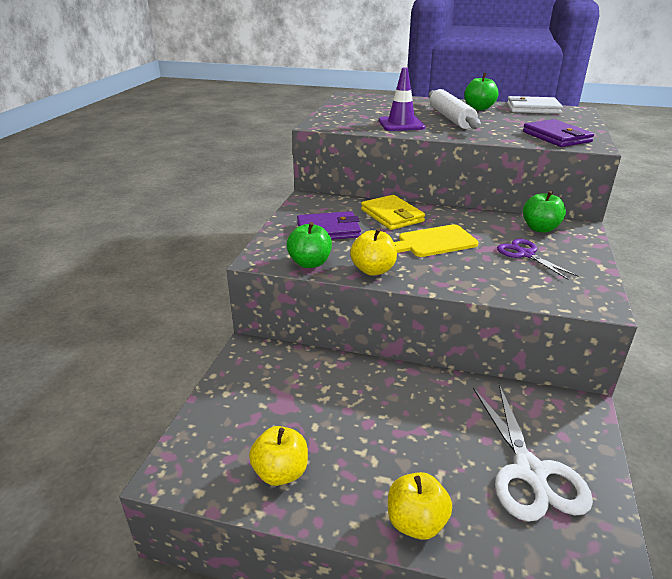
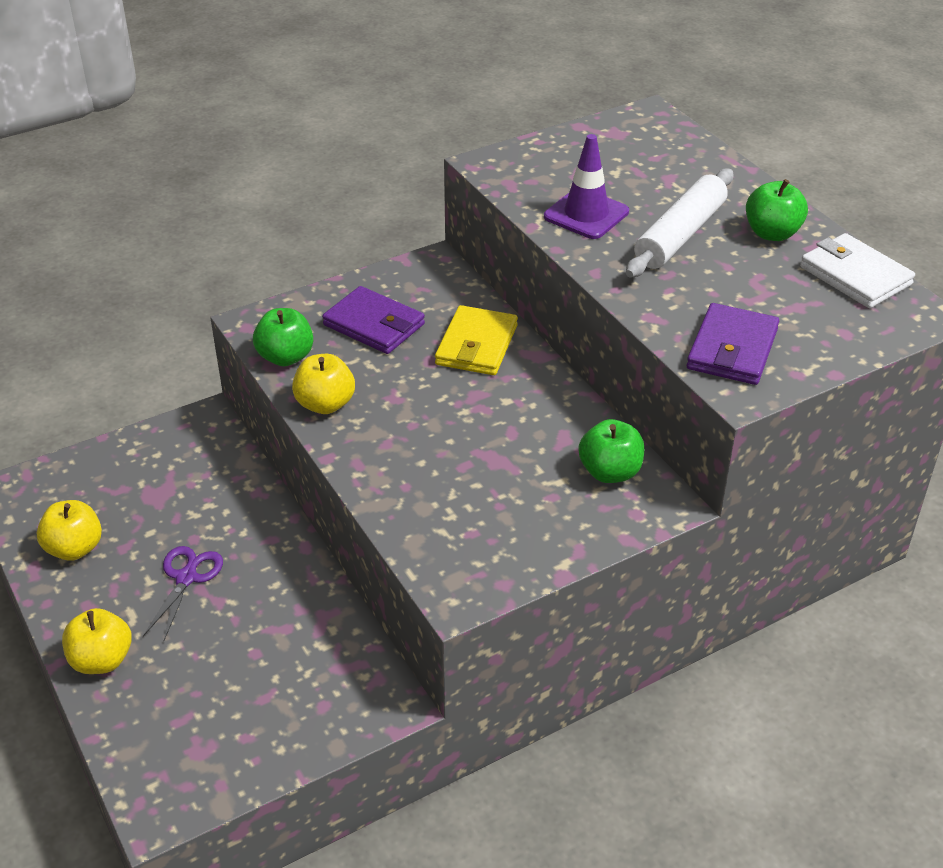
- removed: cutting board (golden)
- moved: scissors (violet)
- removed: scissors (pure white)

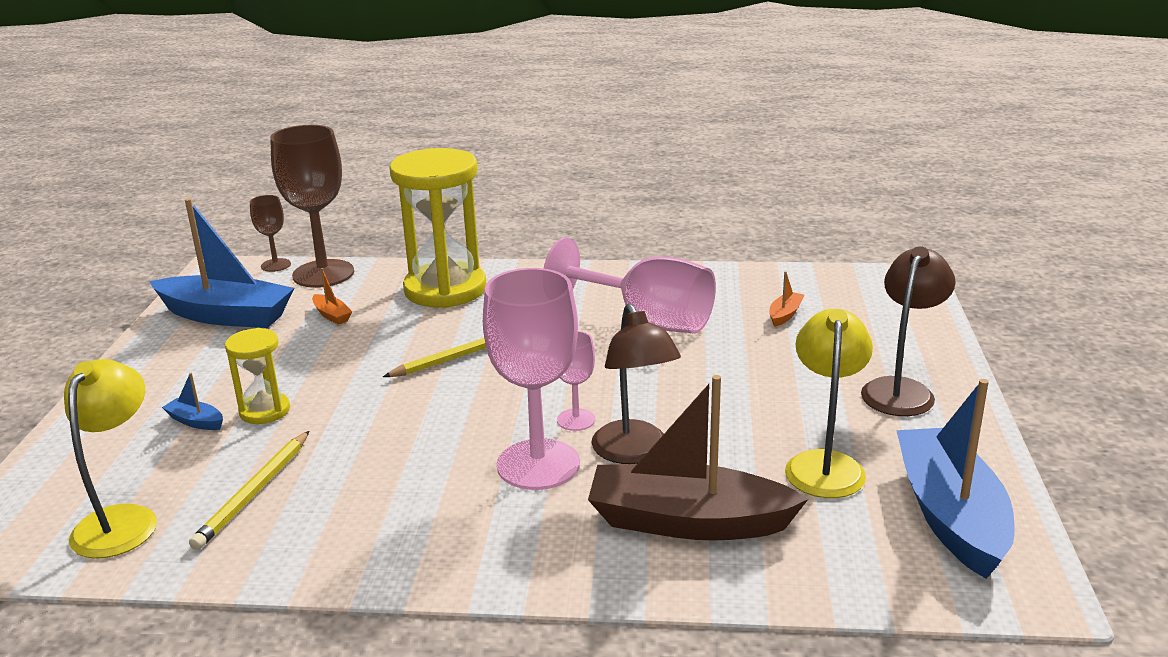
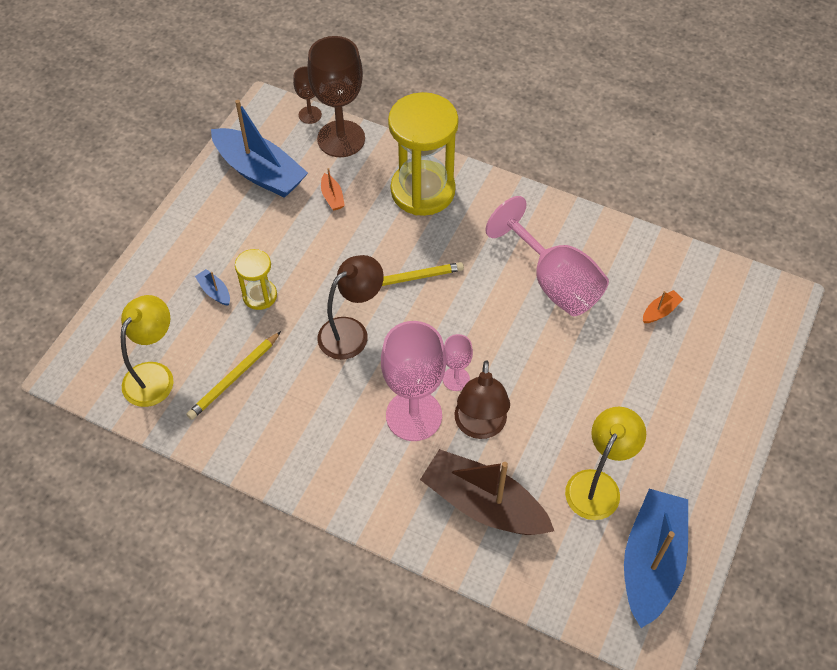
- moved: lamp (russet) (2nd from left in the first image) to lamp (russet) (1st from left)

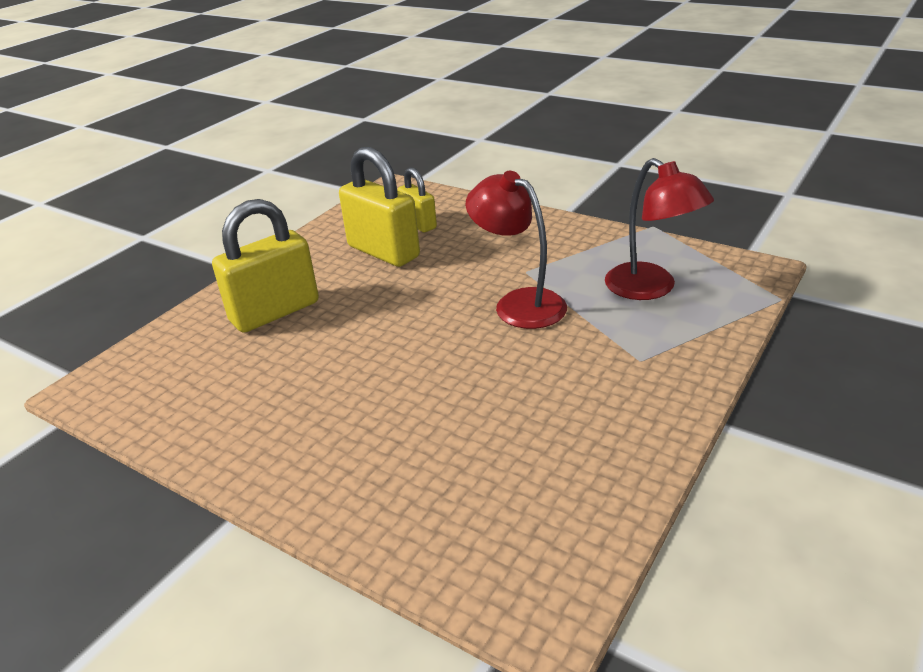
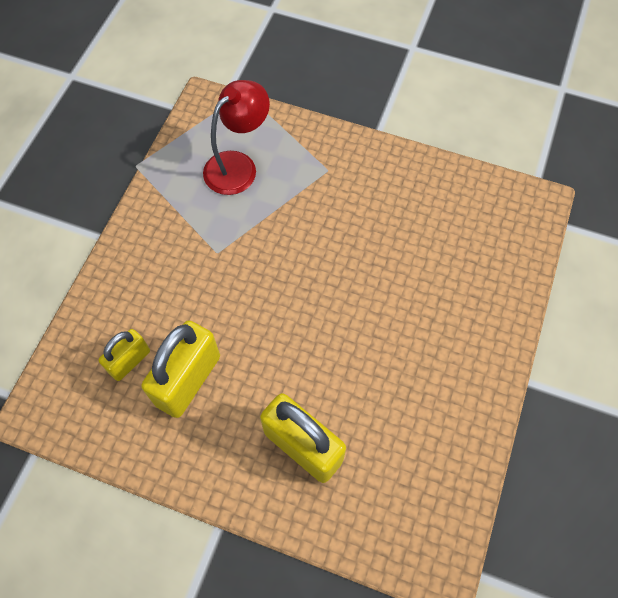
- removed: lamp (crimson) (1st from left)

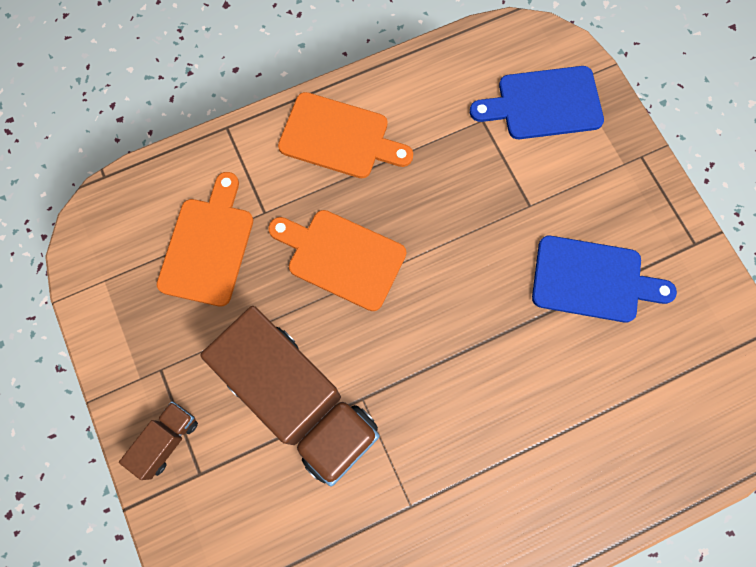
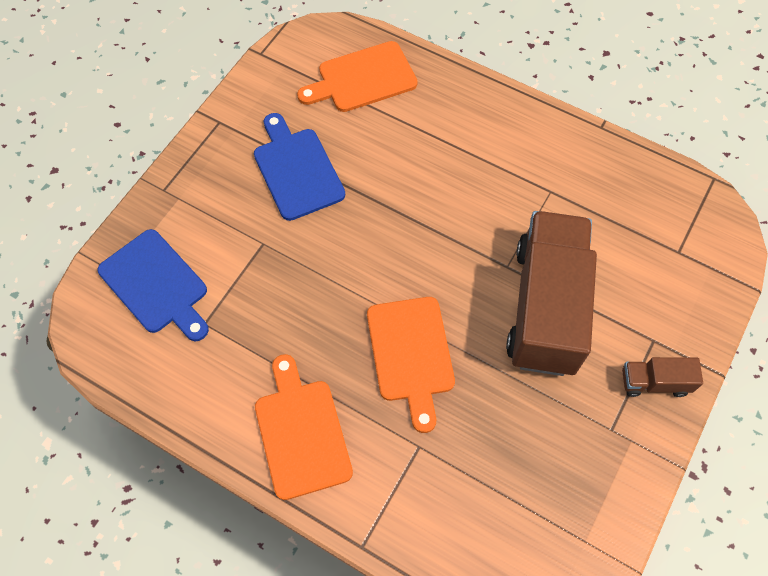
- moved: cutting board (orange-coloured) (1st from left in the first image) to cutting board (orange-coloured) (2nd from left)

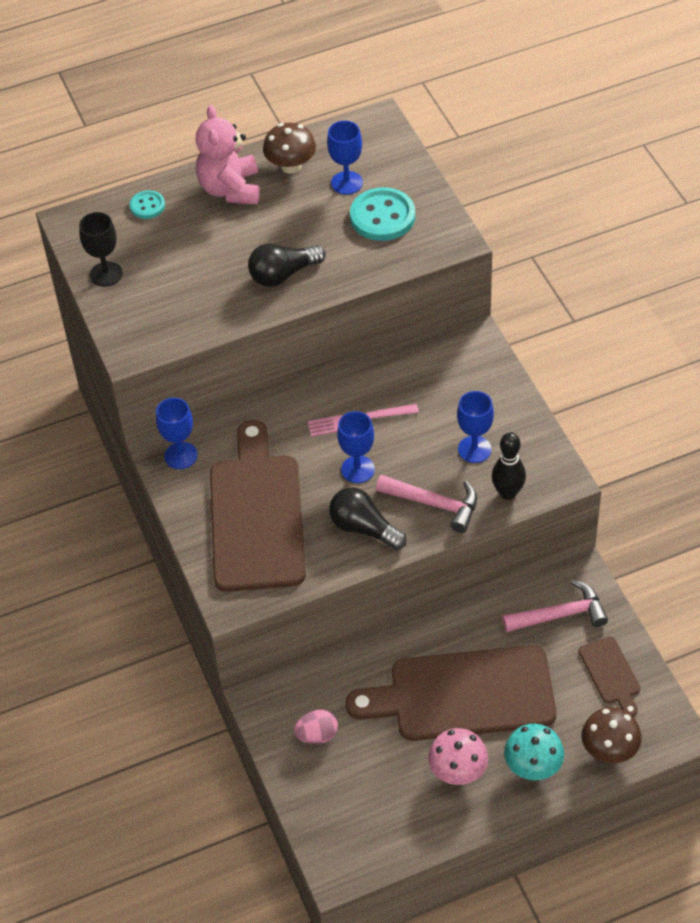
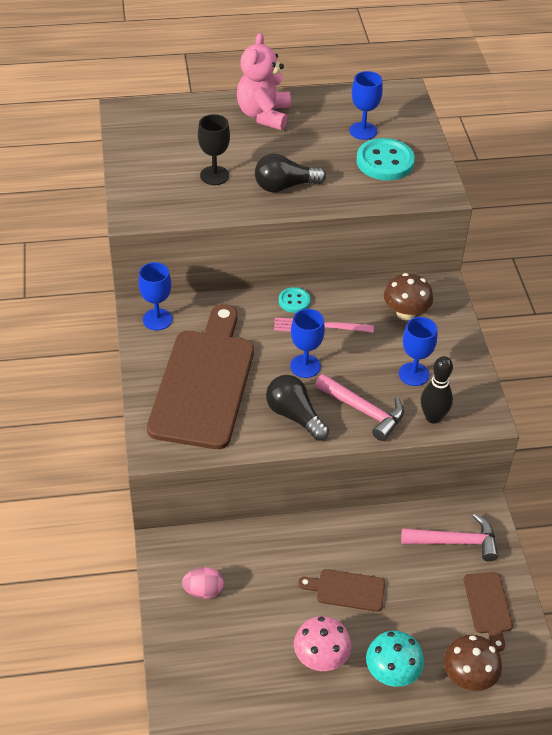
- moved: mushroom (russet) (1st from left)
- moved: button (teal) (1st from left)
- moved: wine glass (jet-black)
- resized: cutting board (russet) (2nd from left) x0.44

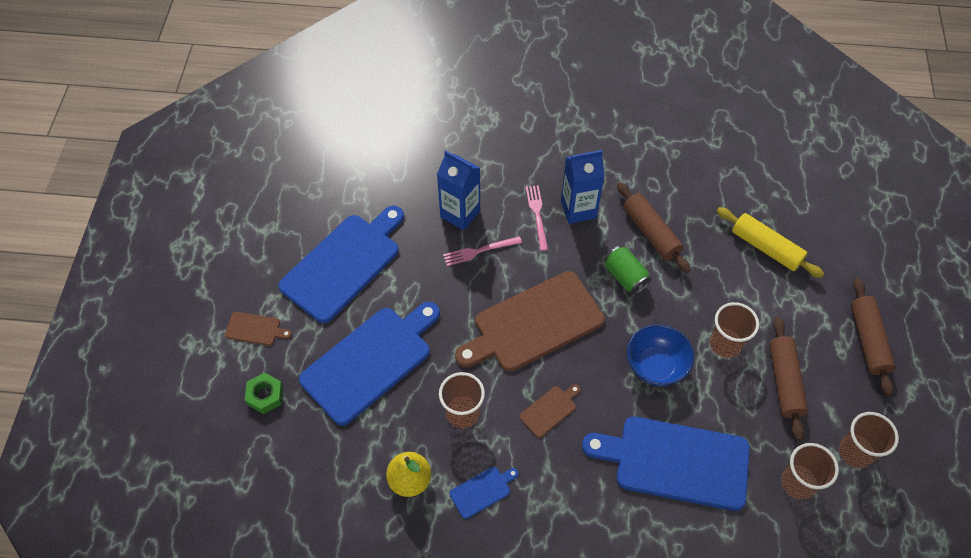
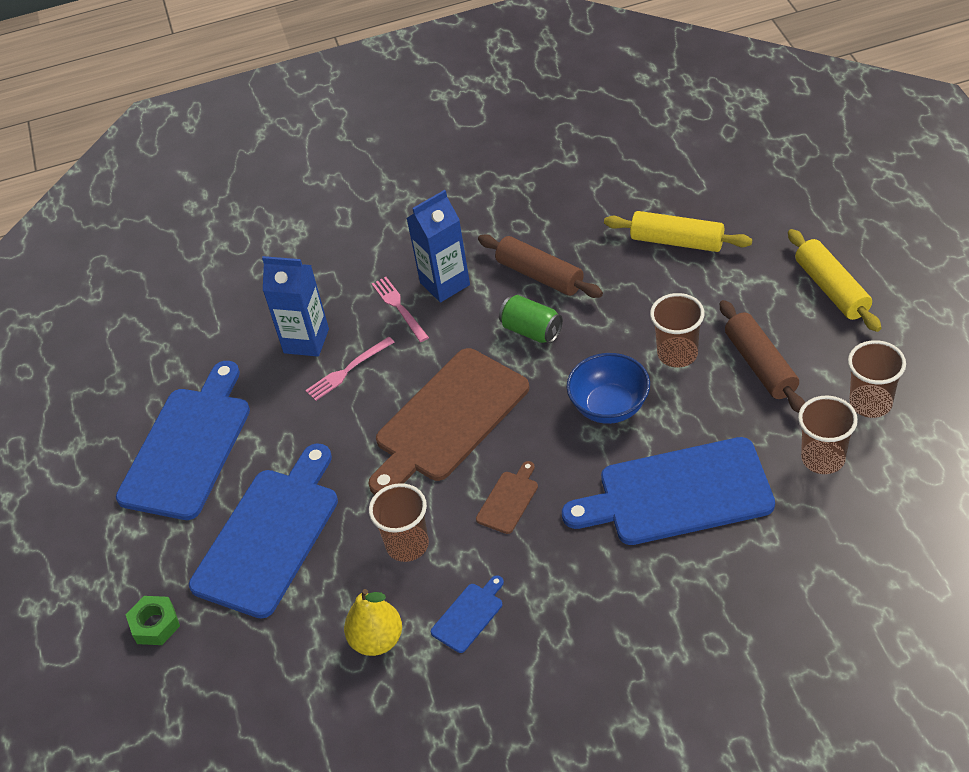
- recoloured: rolling pin (russet) (3rd from left) to rolling pin (golden) (2nd from left)
- removed: cutting board (russet) (1st from left)

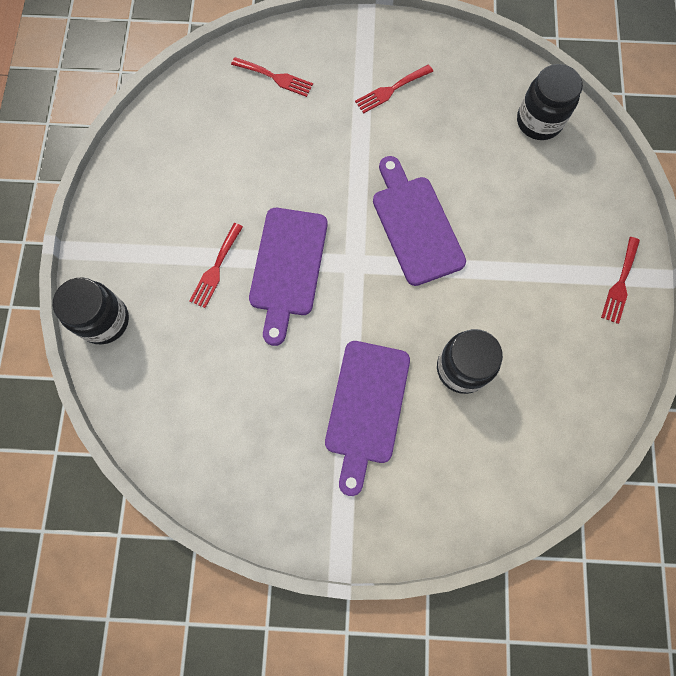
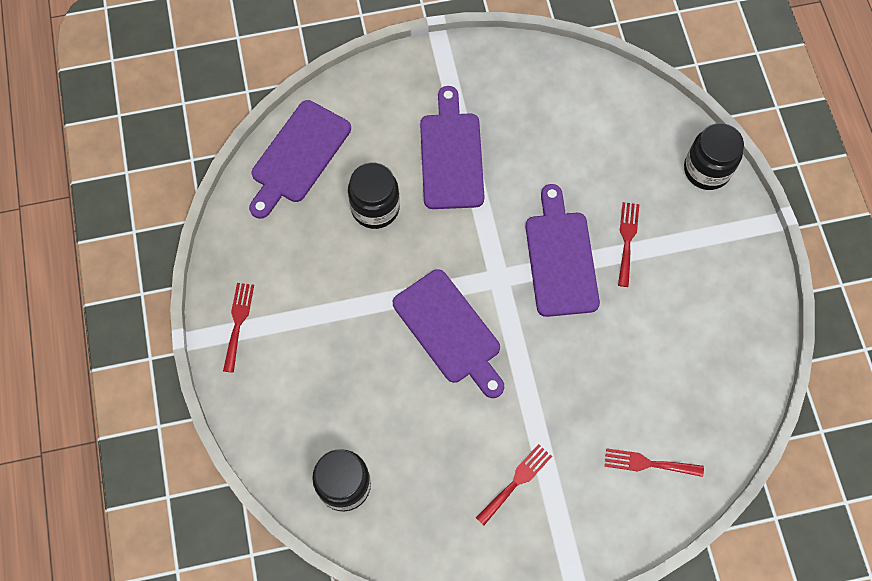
- added: cutting board (violet) (1st from left)

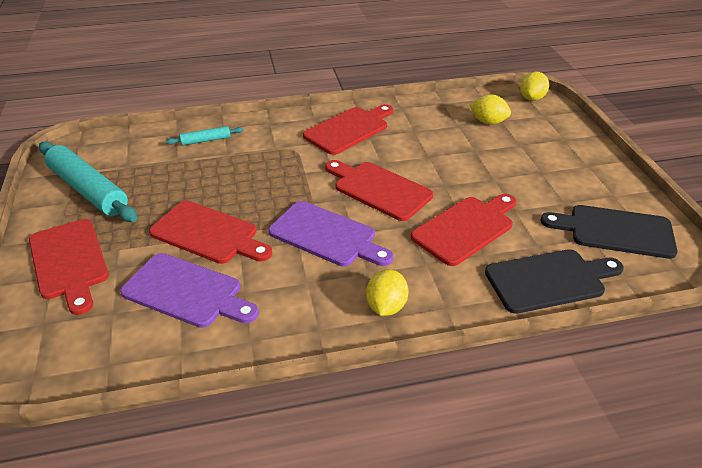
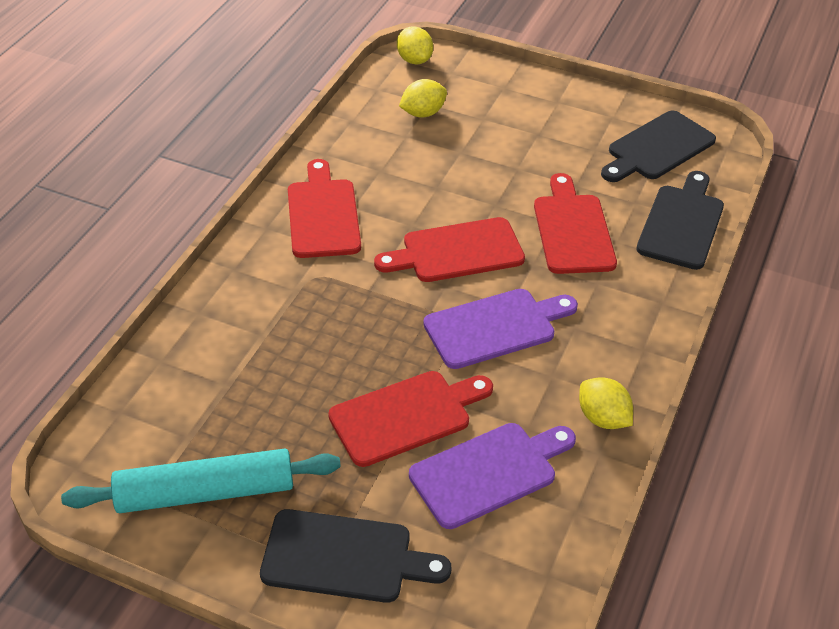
- removed: rolling pin (teal) (2nd from left)
- recoloured: cutting board (crimson) (1st from left) to cutting board (jet-black) (1st from left)
- moved: toy lemon (golden) (1st from left in the first image) to toy lemon (golden) (3rd from left)

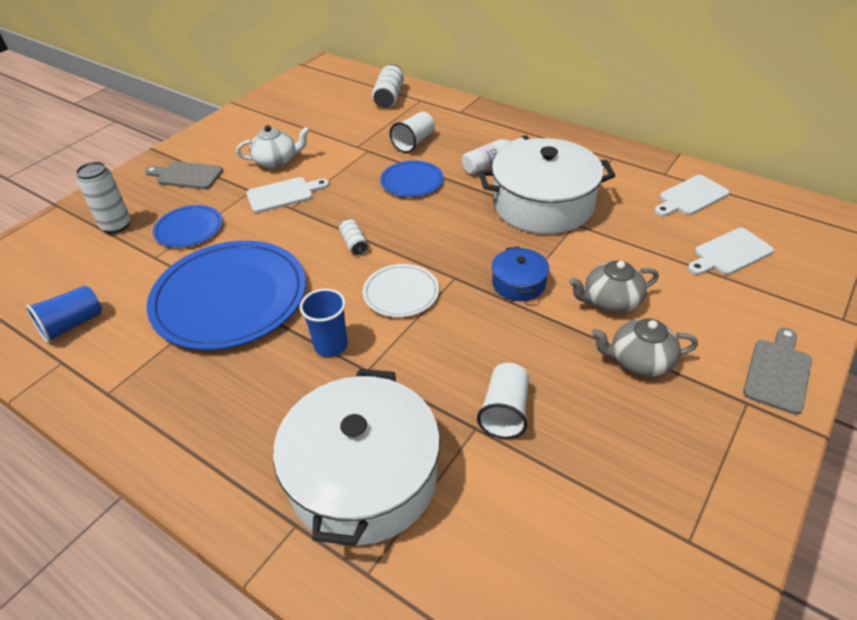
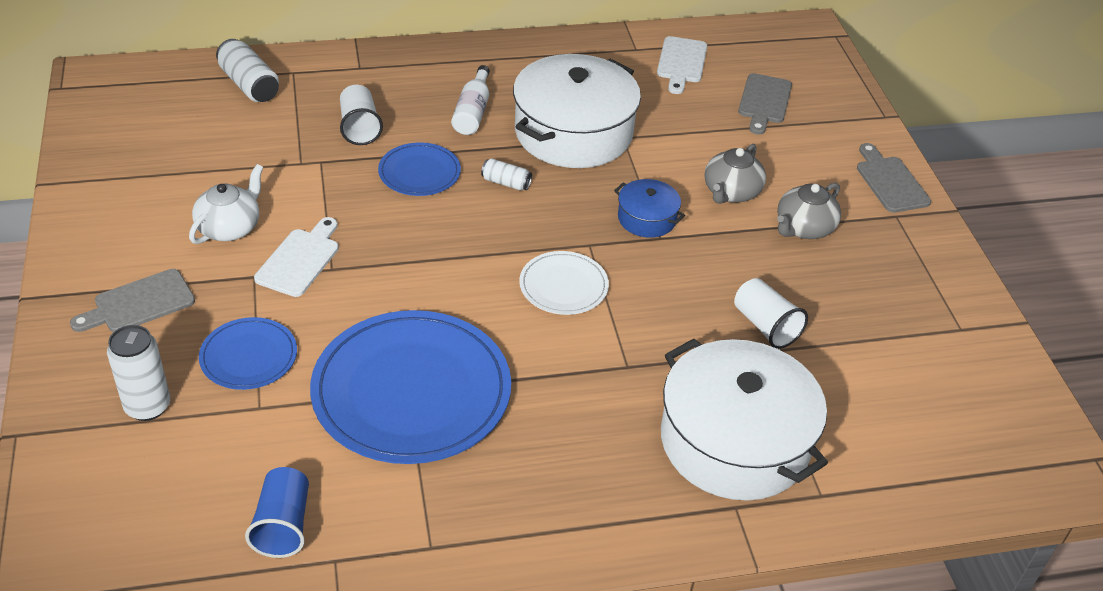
- moved: tin (pure white) (2nd from left in the first image) to tin (pure white) (3rd from left)
- recoloured: cutting board (pure white) (3rd from left) to cutting board (ash-grey) (2nd from left)
- removed: cup (royal blue) (2nd from left)

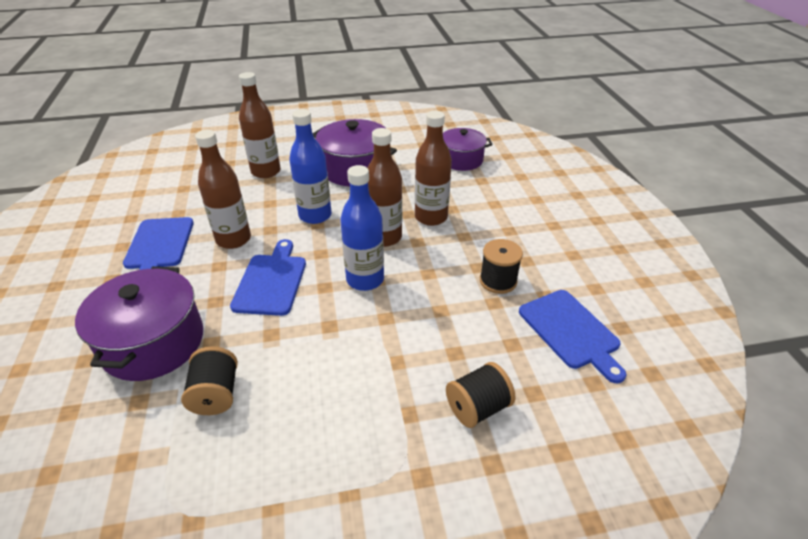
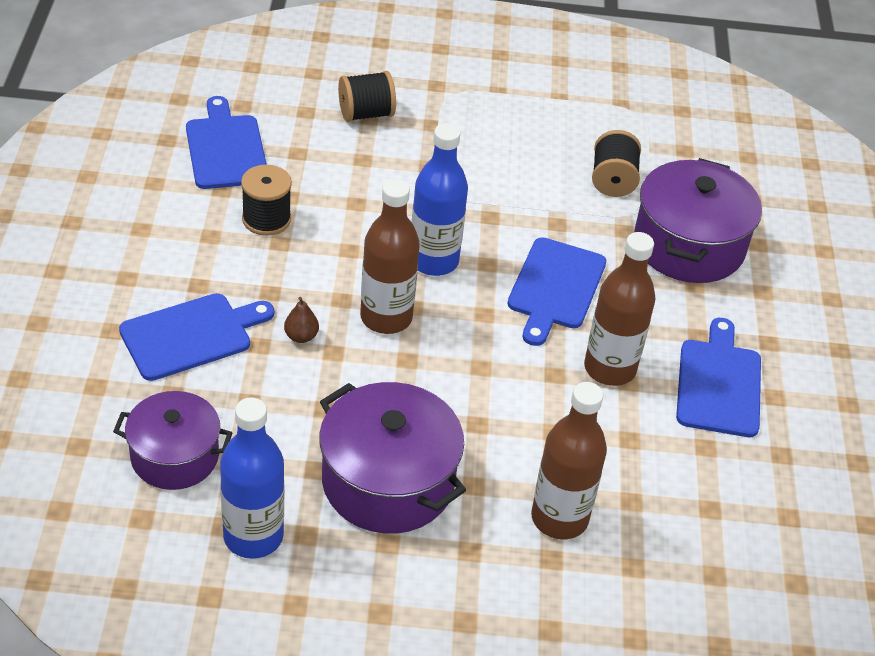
- moved: flask (royal blue) (1st from left)
- replaced: flask (russet) (4th from left) to pear fruit (russet)
- added: cutting board (royal blue) (1st from left)

